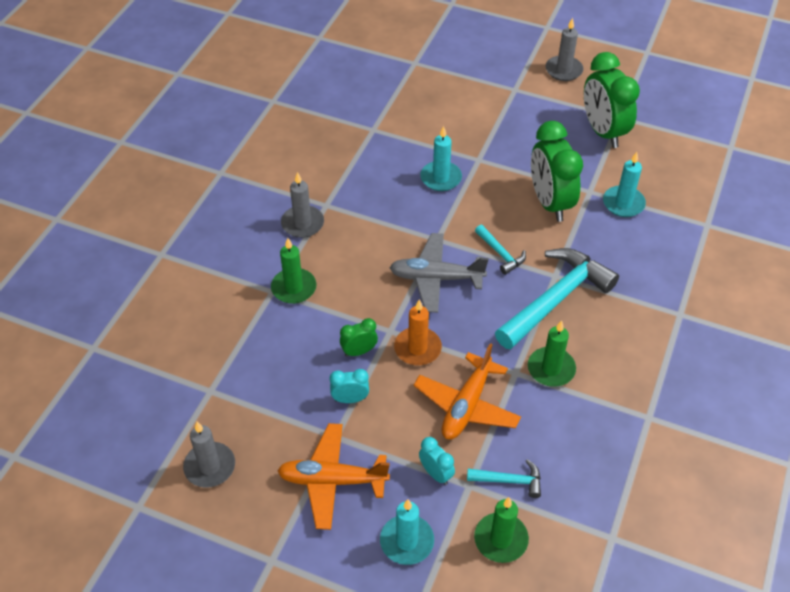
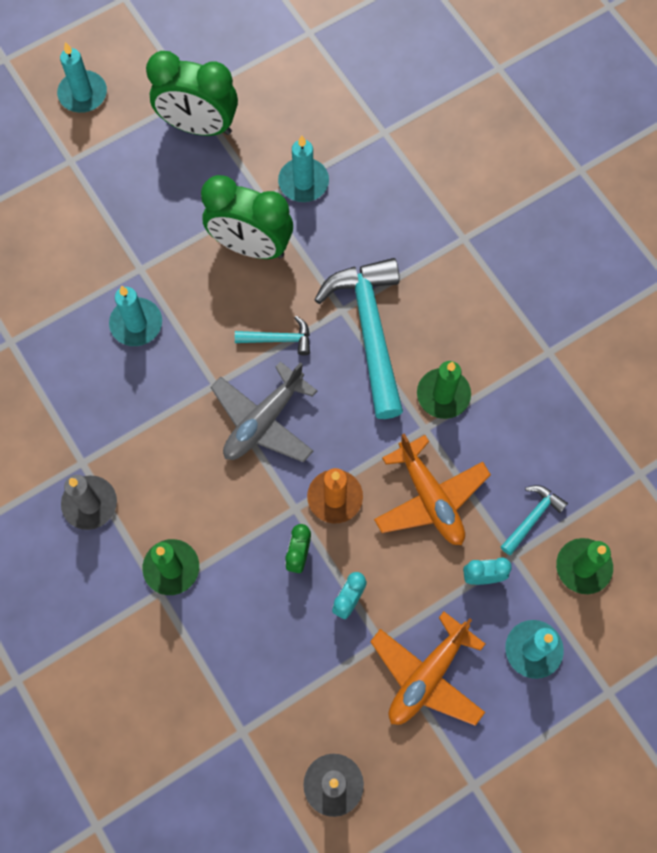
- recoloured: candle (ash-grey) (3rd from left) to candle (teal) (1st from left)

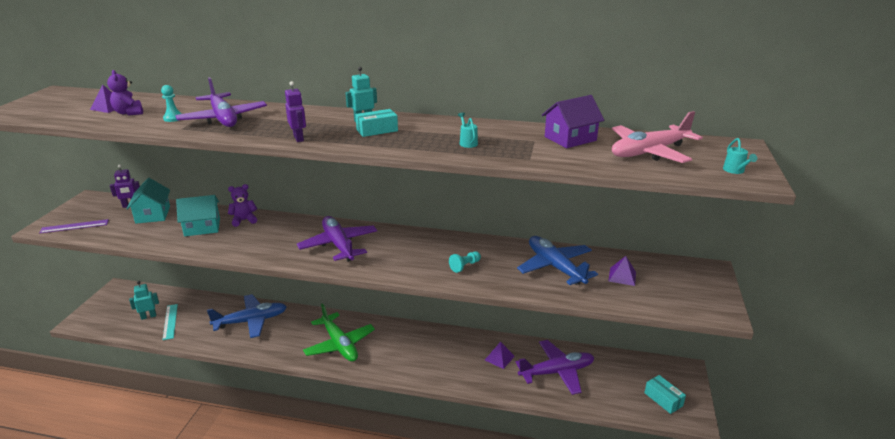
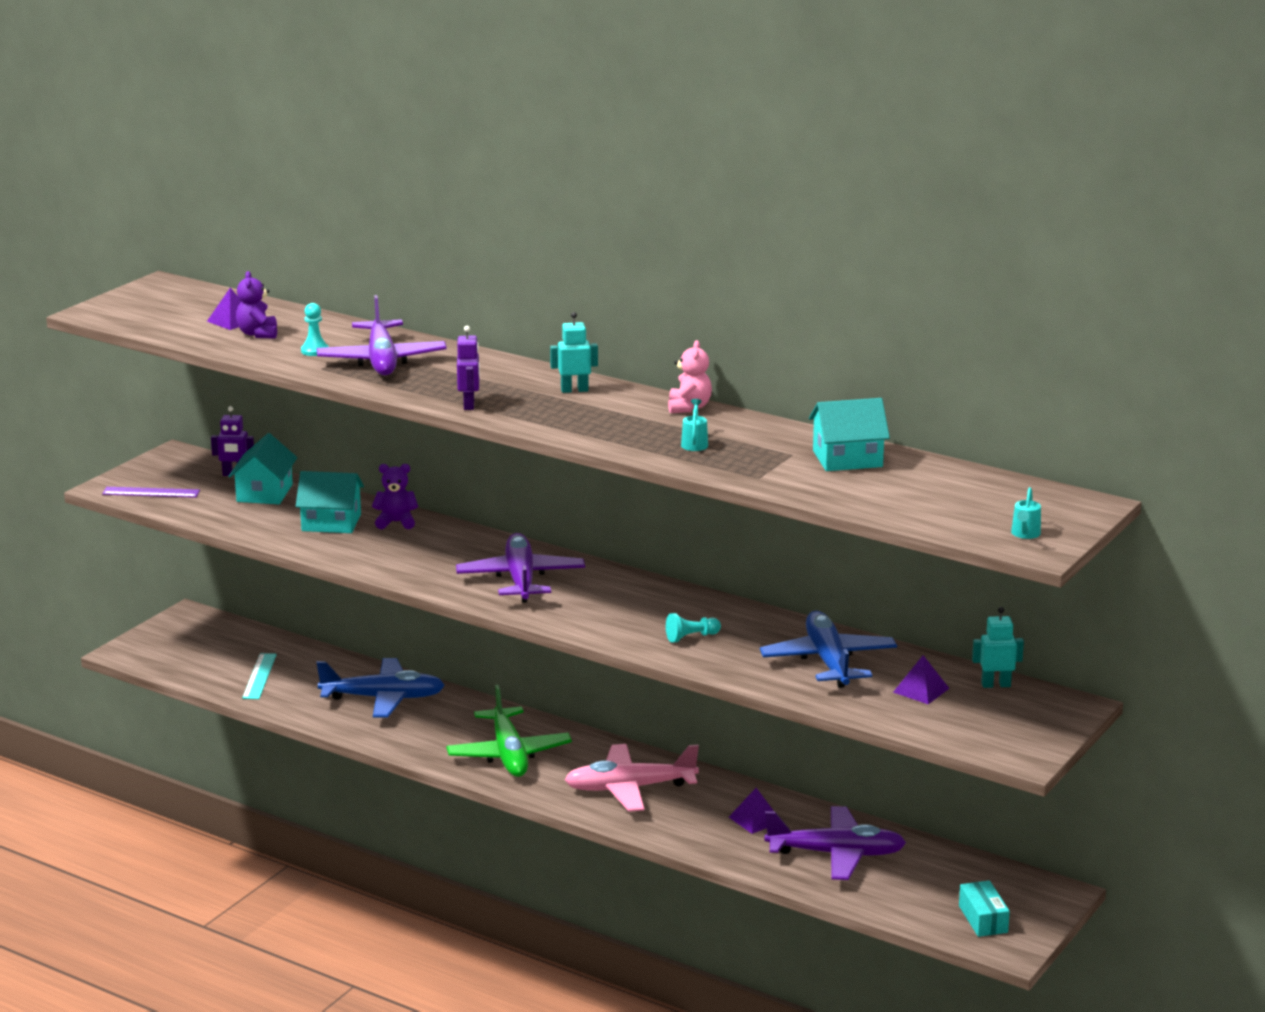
- recoloured: cottage (violet) to cottage (teal) (3rd from left)
- removed: package (teal) (1st from left)
- moved: aeroplane (pink)
- moved: toy robot (teal) (1st from left in the first image) to toy robot (teal) (2nd from left)
- added: teddy (pink)

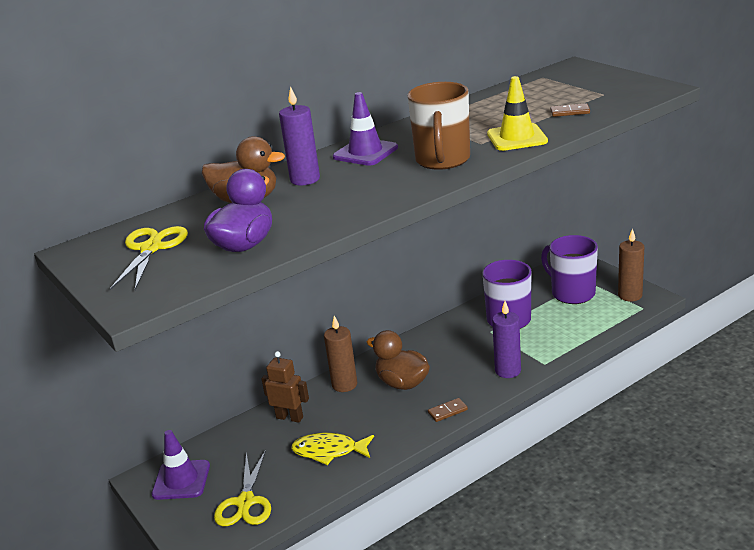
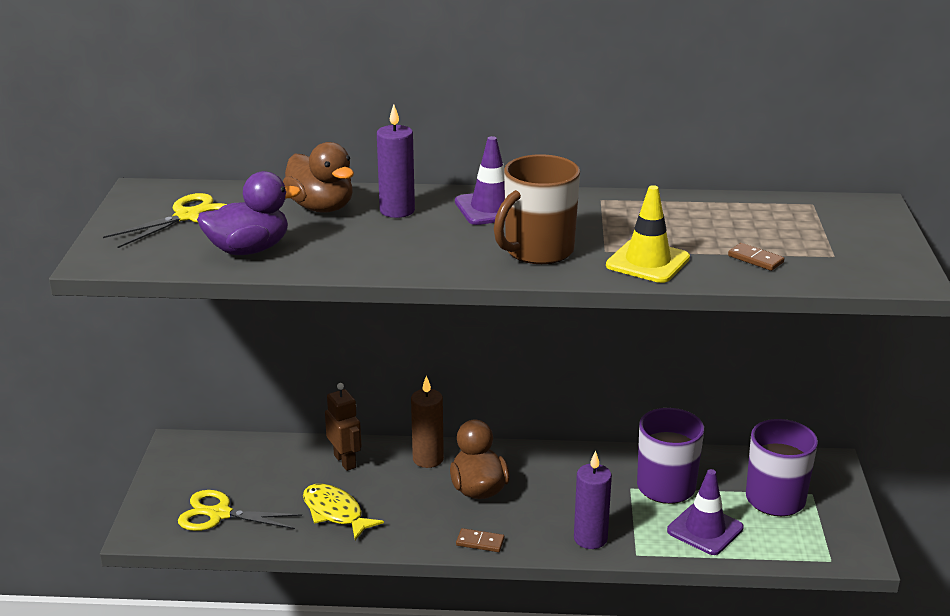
- removed: candle (russet) (2nd from left)
- moved: traffic cone (violet) (1st from left in the first image) to traffic cone (violet) (2nd from left)
- turned: scissors (golden) (2nd from left) 60 degrees clockwise

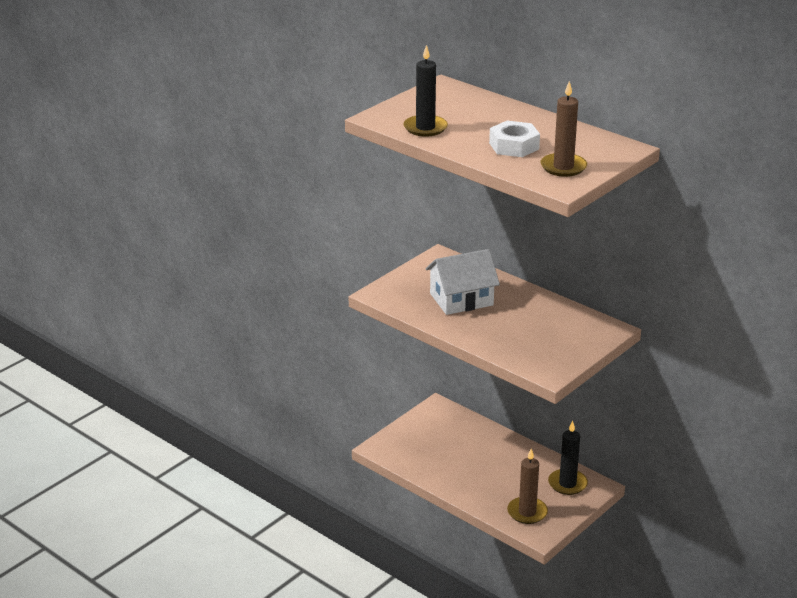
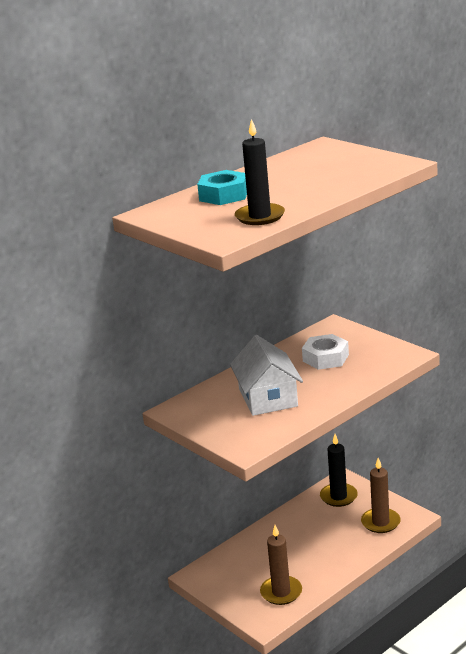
- moved: candle (russet) (2nd from left in the first image) to candle (russet) (1st from left)
- moved: nut (pure white)
- added: nut (teal)

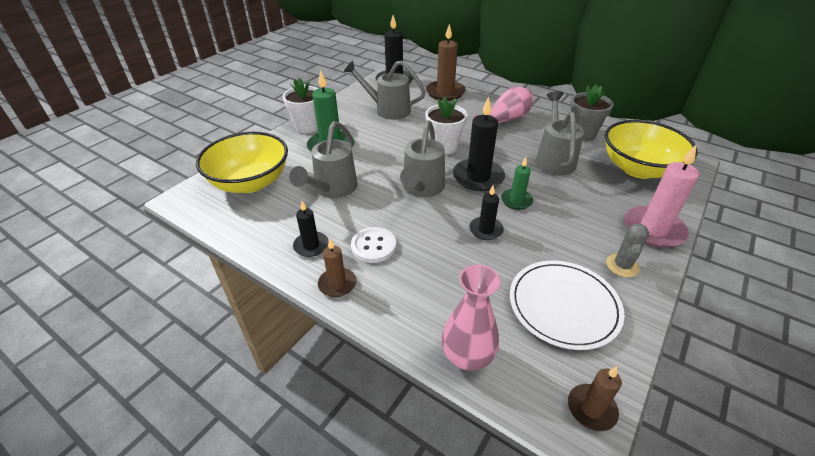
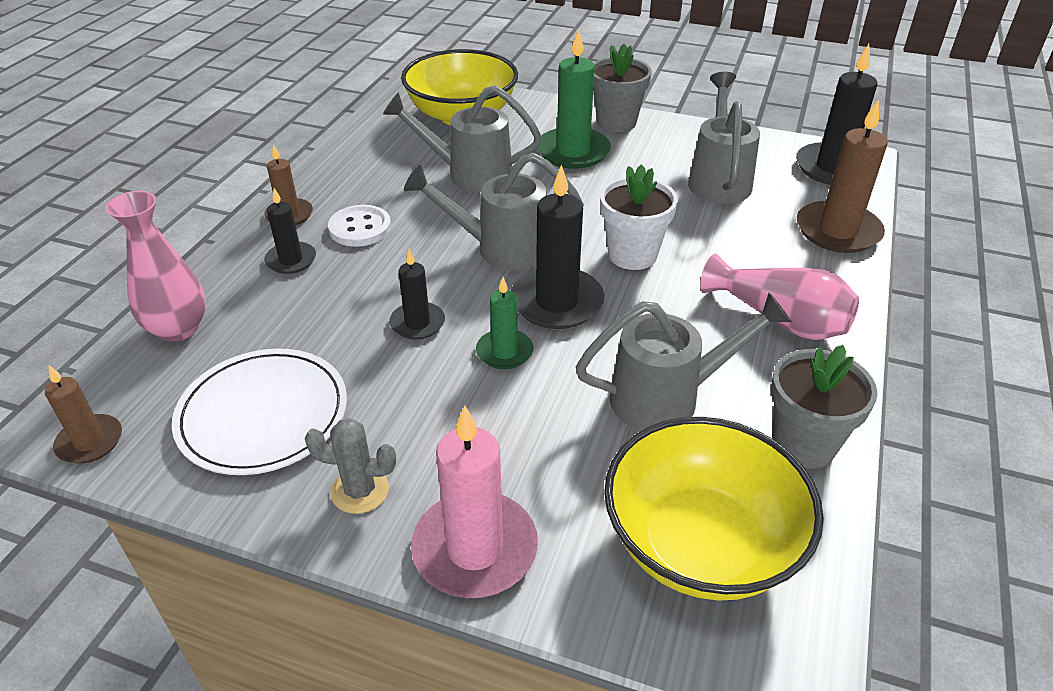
- recoloured: flower pot (pure white) (1st from left) to flower pot (ash-grey) (1st from left)
- moved: candle (jet-black) (1st from left)

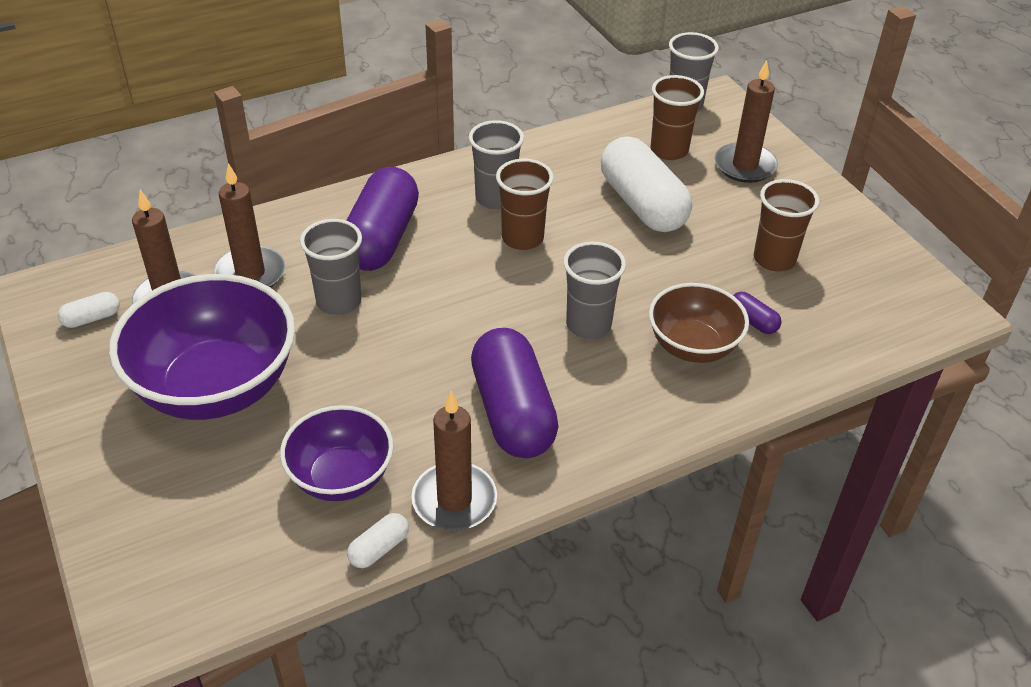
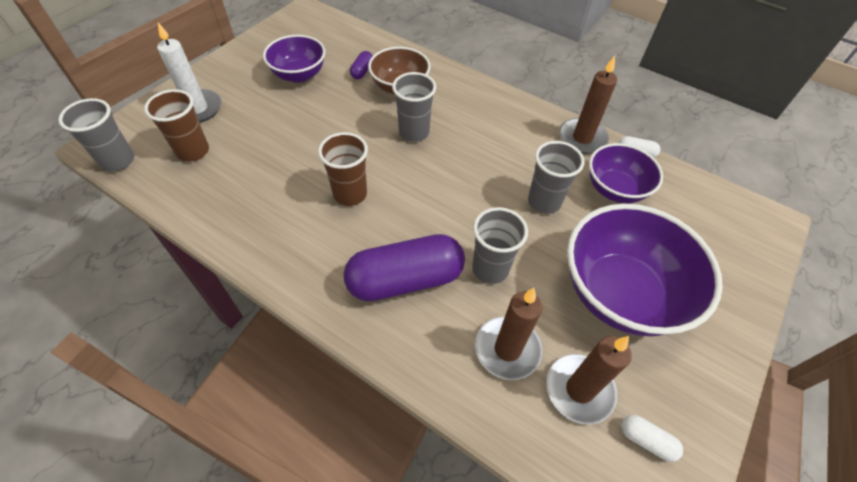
- recoloured: candle (russet) (4th from left) to candle (pure white)
- moved: cup (ash-grey) (2nd from left in the first image) to cup (ash-grey) (4th from left)
- removed: pill (pure white) (3rd from left)
- replaced: cup (russet) (3rd from left) to bowl (violet) (1st from left)
- removed: pill (violet) (2nd from left)

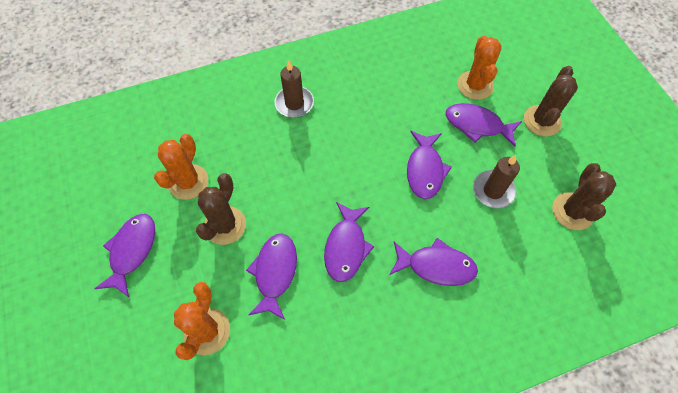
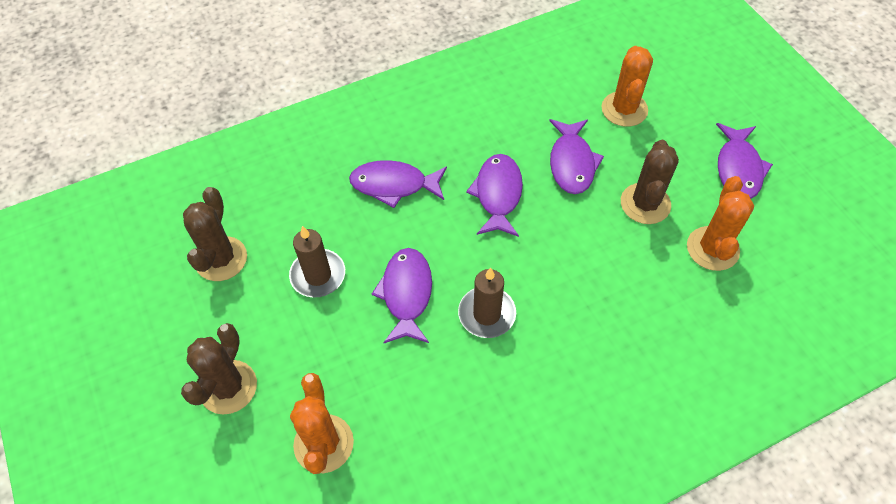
- moved: candle (russet) (1st from left in the first image) to candle (russet) (2nd from left)
- removed: toy fish (violet) (6th from left)

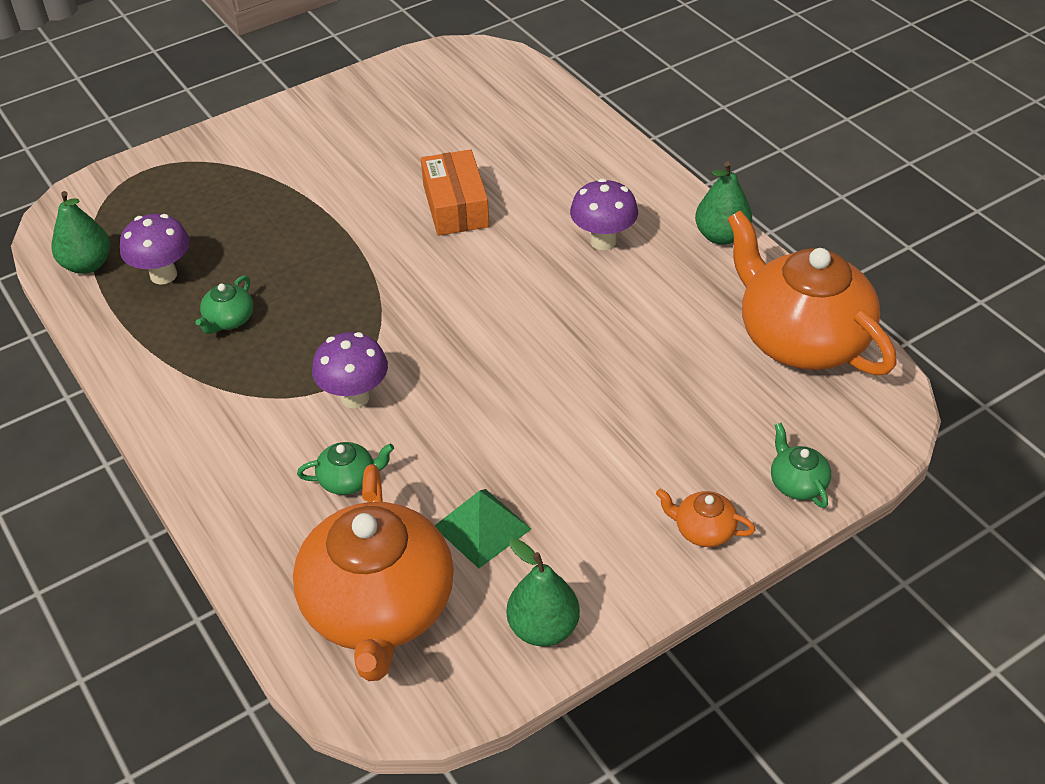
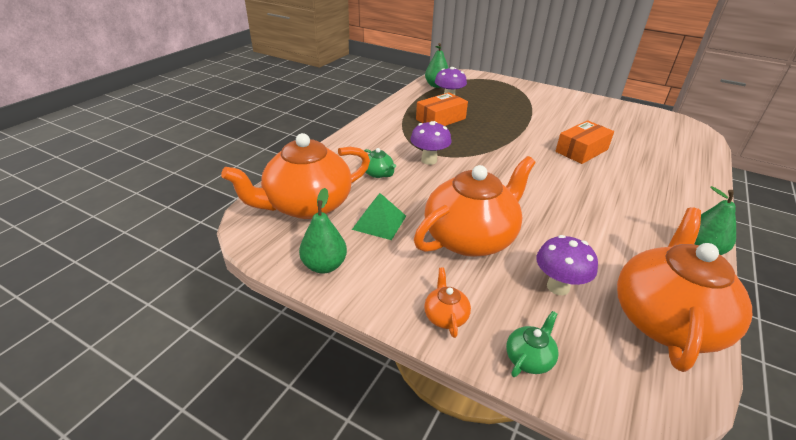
- moved: mushroom (violet) (3rd from left)
- replaced: tea pot (green) (1st from left) to package (orange-coloured) (1st from left)
- added: tea pot (orange-coloured) (3rd from left)

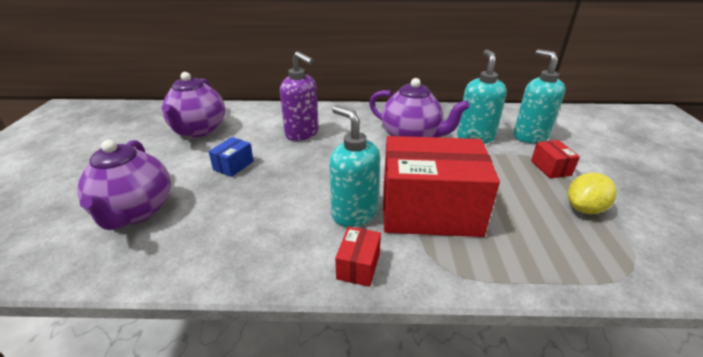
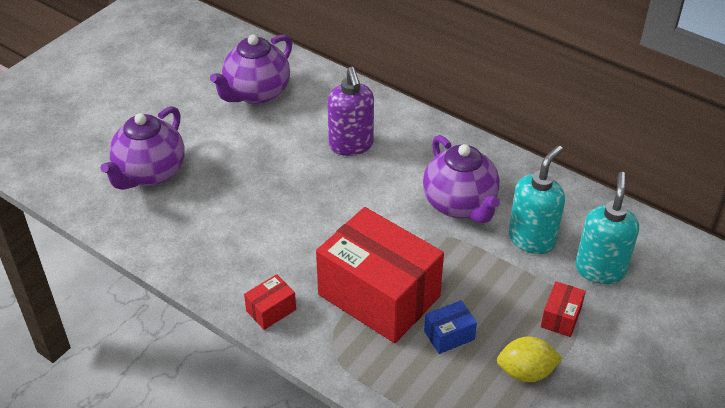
- removed: pump bottle (teal) (1st from left)
- moved: package (royal blue)

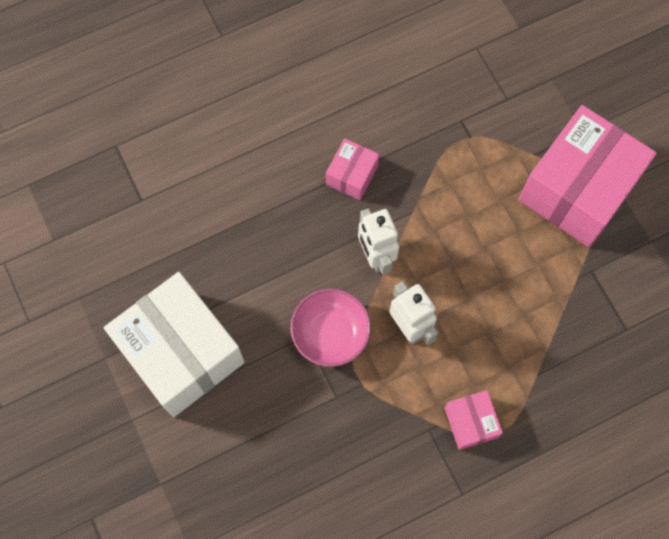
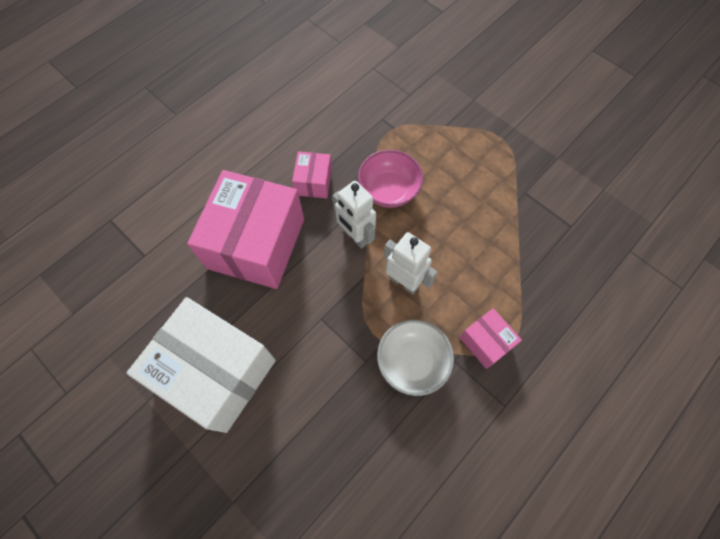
- moved: package (pink) (3rd from left in the first image) to package (pink) (1st from left)
- moved: bowl (pink)
- added: bowl (pure white)

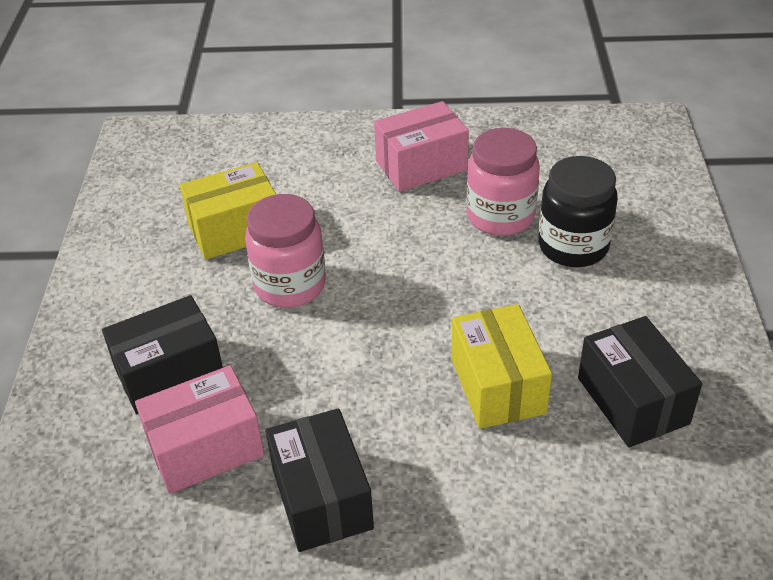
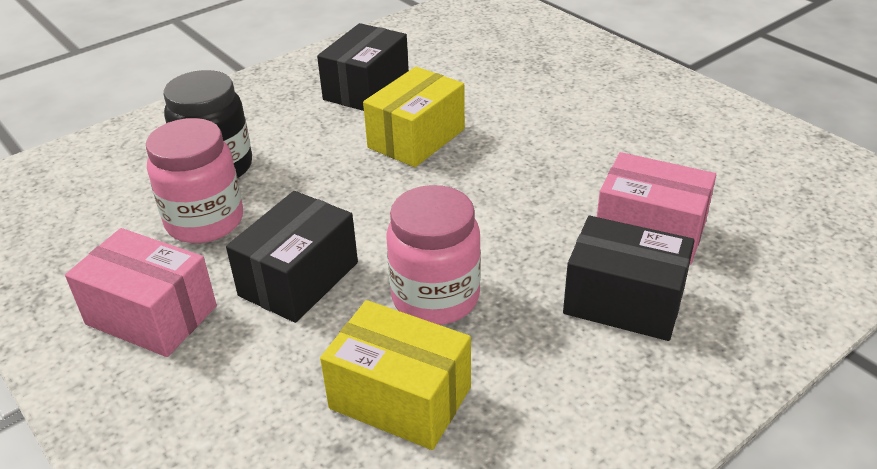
- moved: package (jet-black) (2nd from left in the first image) to package (jet-black) (1st from left)

